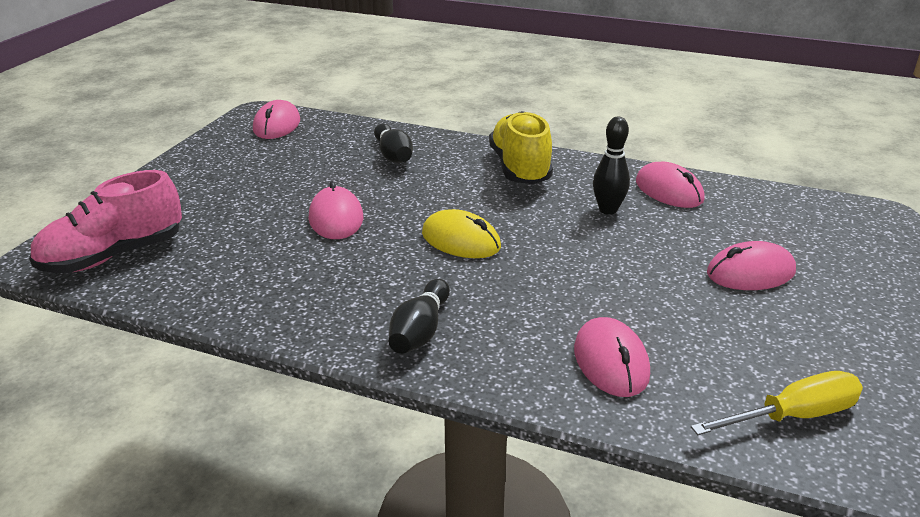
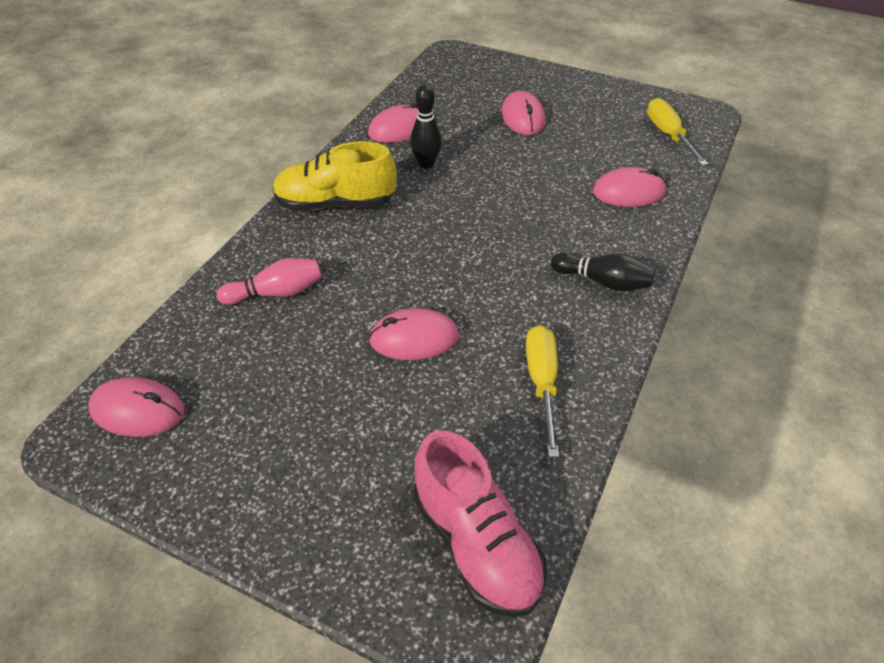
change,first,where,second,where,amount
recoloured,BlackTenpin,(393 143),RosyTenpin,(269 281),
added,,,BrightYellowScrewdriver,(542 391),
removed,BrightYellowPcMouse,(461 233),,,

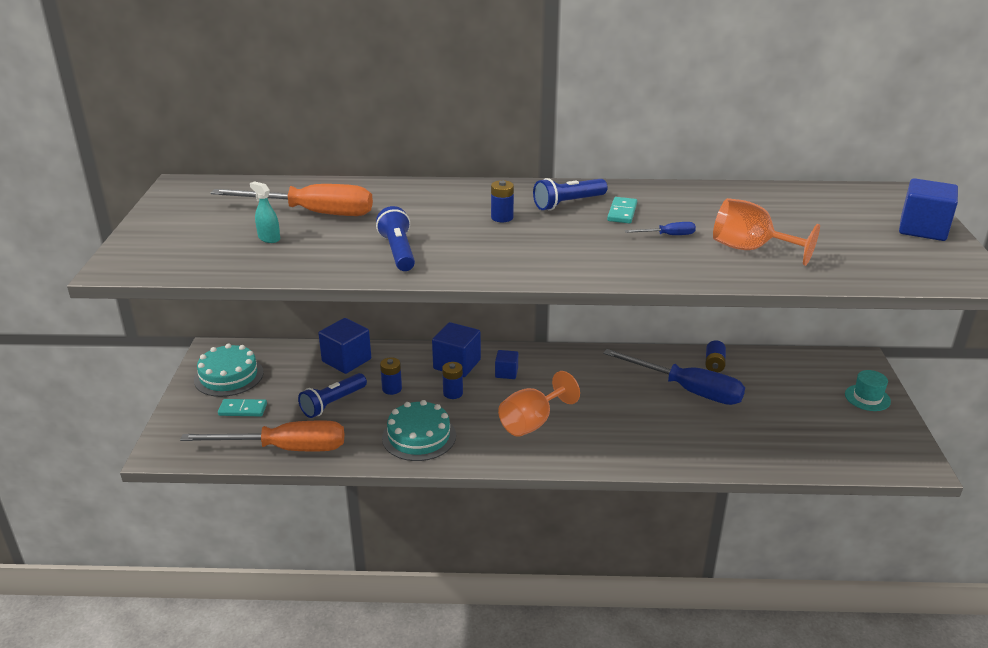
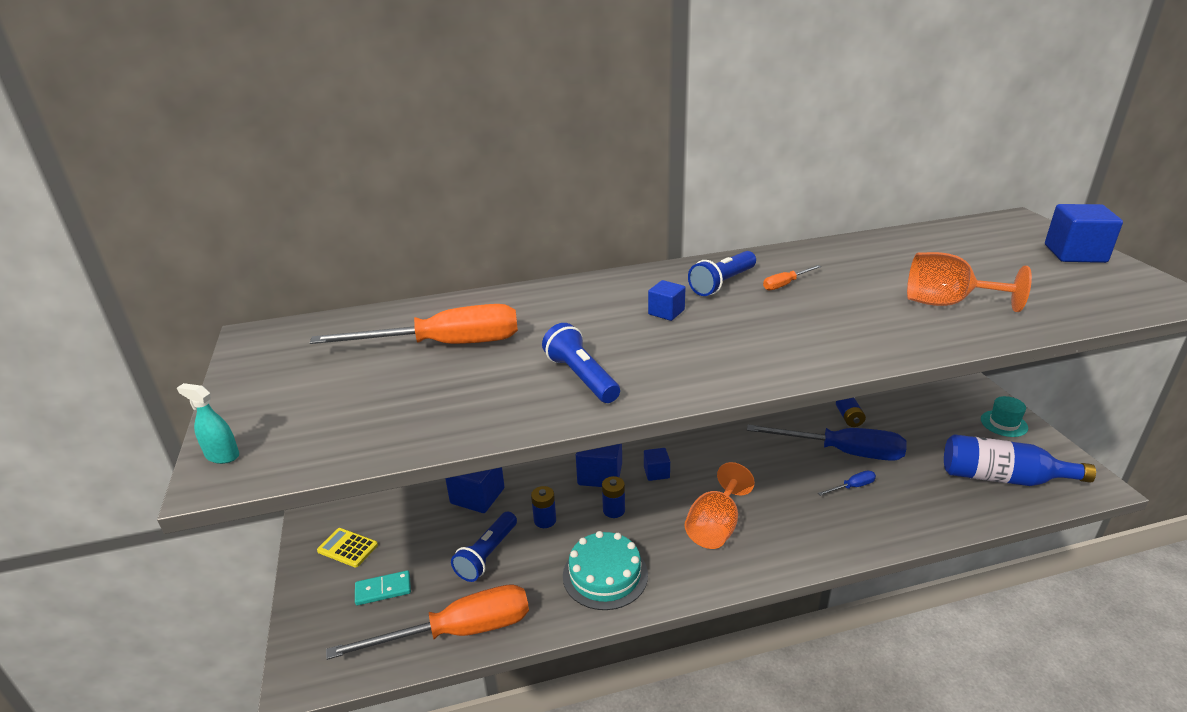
change,first,where,second,where,amount
moved,AquaSprayBottle,(265 212),,(208 423),
replaced,AquaLayerCake,(229 370),BrightYellowAddingMachine,(347 547),
replaced,CobaltPowerCell,(502 201),CobaltCube,(666 300),
replaced,AquaDominoTile,(622 210),BrightOrangeScrewdriver,(792 277),
moved,CobaltScrewdriver,(660 228),,(847 483),
added,,,CobaltDrinkBottle,(1020 460),

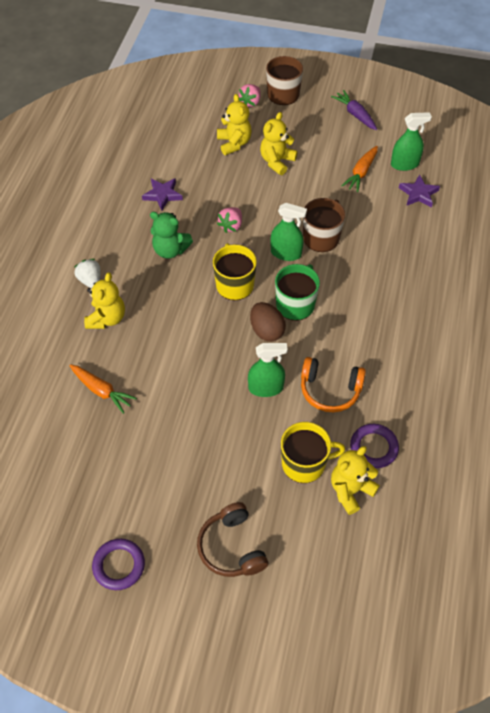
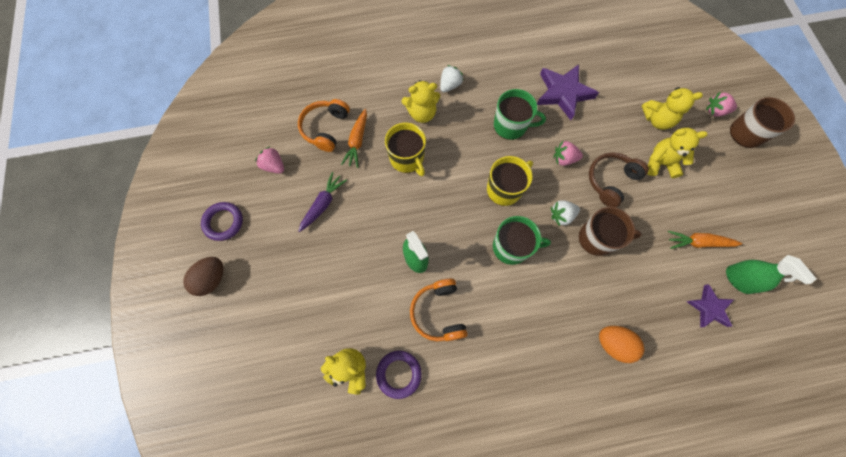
change,first,where,second,where,amount
moved,DarkBrownEggShape,(268 322),,(203 276),
added,,,RosyBerry,(269 160),
added,,,BrightOrangeOverEarHeadphones,(324 125),
moved,VioletToyCarrot,(354 110),,(323 202),
moved,BrightYellowMug,(313 452),,(405 149),
replaced,EmeraldTeddyBear,(171 235),EmeraldMug,(520 114),
resized,VioletStar,(162 194),,(568 92),x1.63
replaced,EmeraldSprayBottle,(288 232),SnowWhiteBerry,(565 213),
moved,DarkBrownOverEarHeadphones,(232 539),,(619 180),
added,,,BrightOrangeEggShape,(621 344),
turned,BrightYellowTeddyBear,(234 124),,(672 108),45 degrees clockwise

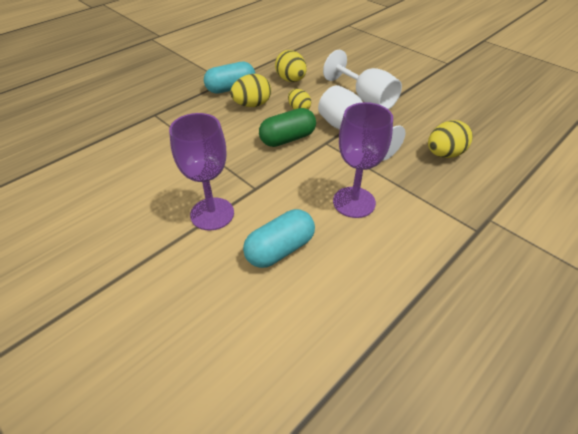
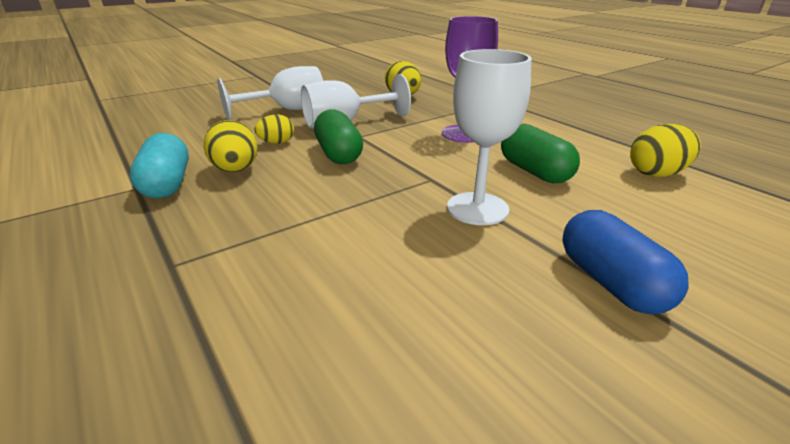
change,first,where,second,where,amount
recoloured,VioletWineGlass,(201 172),SnowWhiteWineGlass,(489 137),
recoloured,AquaCapsule,(279 238),EmeraldCapsule,(540 153),
added,,,CobaltCapsule,(625 262),
moved,BrightYellowEggShape,(291 66),,(665 150),

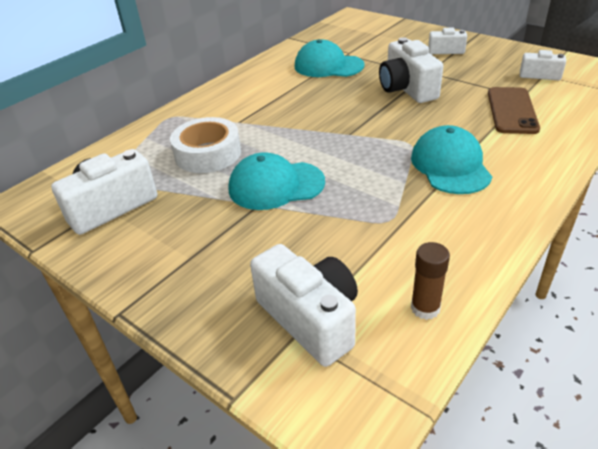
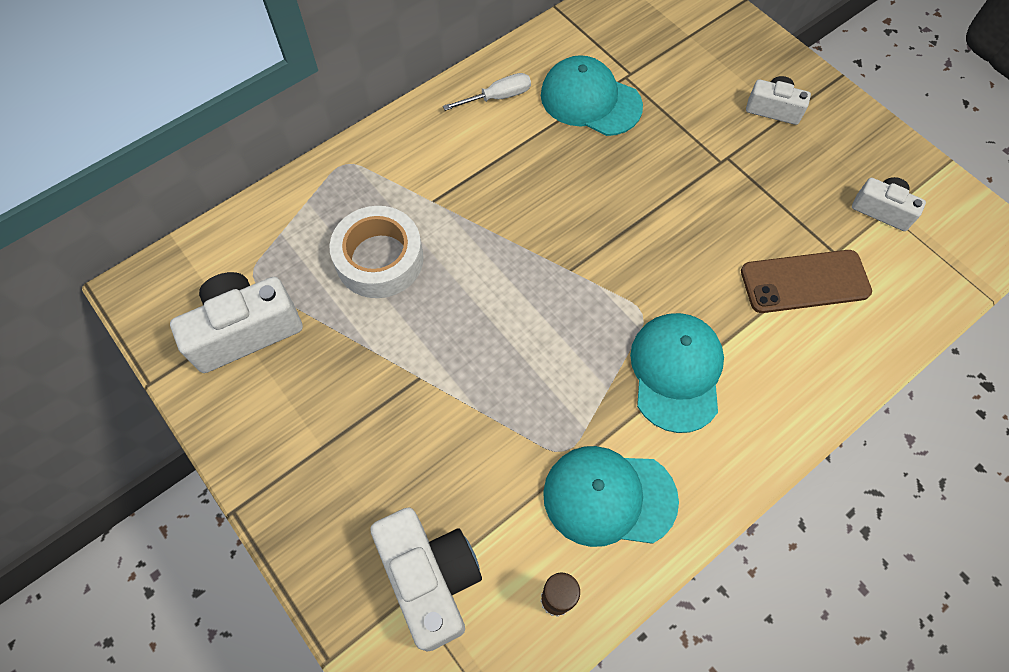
change,first,where,second,where,amount
added,,,SnowWhiteScrewdriver,(487 92),
moved,AquaPeakedCap,(277 181),,(611 496),
turned,DarkBrownMobilePhone,(514 110),,(806 281),60 degrees clockwise
removed,SnowWhitePhotoCamera,(411 70),,,

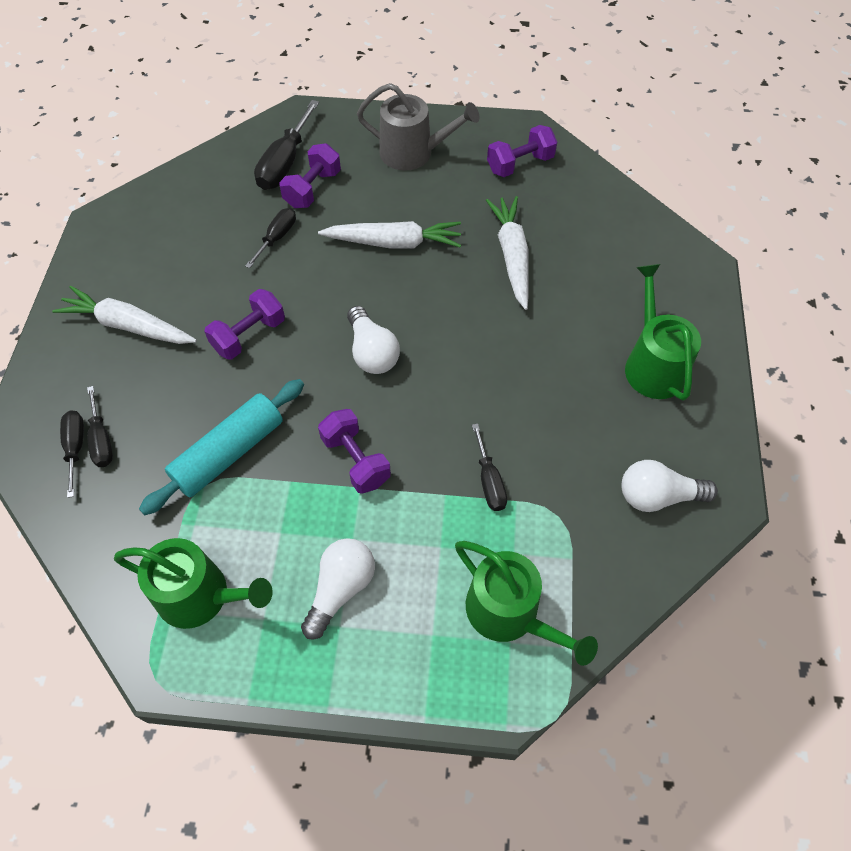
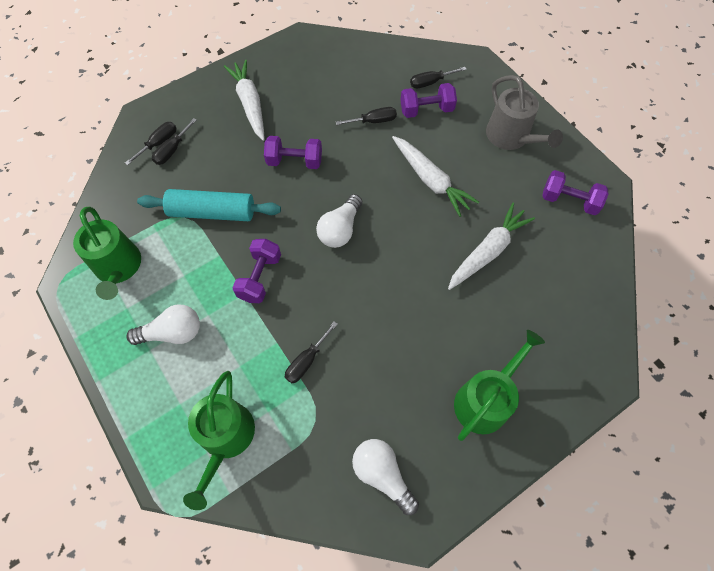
change,first,where,second,where,amount
resized,BlackScrewdriver,(286 145),,(438 77),x0.61

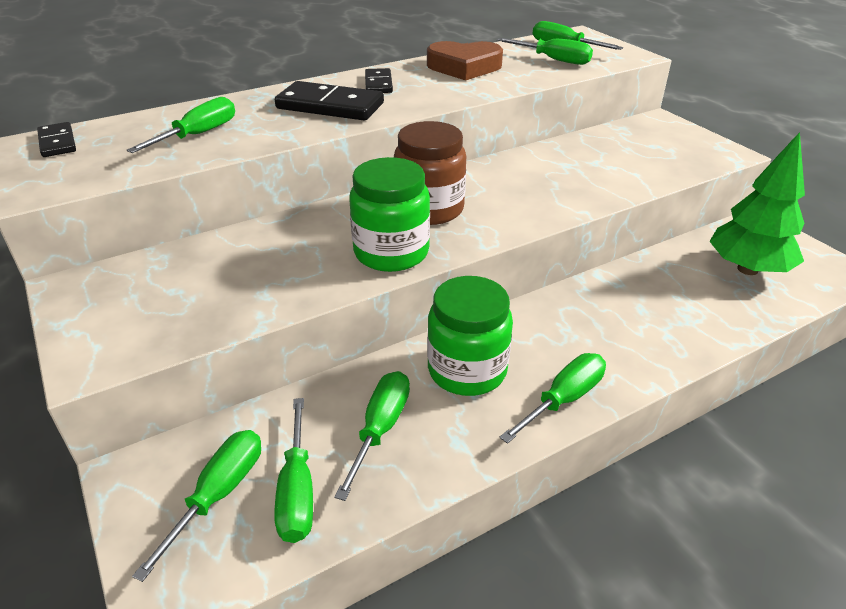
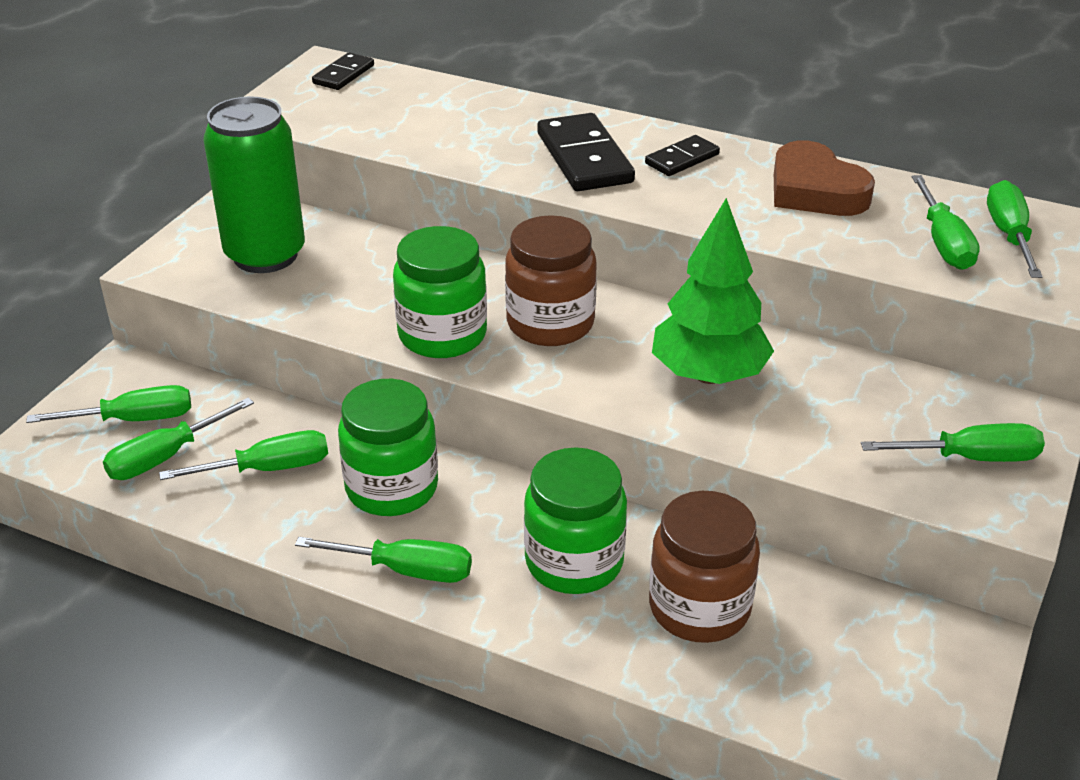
change,first,where,second,where,amount
added,,,EmeraldTin,(254 184),
added,,,EmeraldJamJar,(575 520),
added,,,DarkBrownJamJar,(704 567),
moved,EmeraldTree,(757 203),,(713 291),
moved,EmeraldScrewdriver,(181 125),,(953 442),

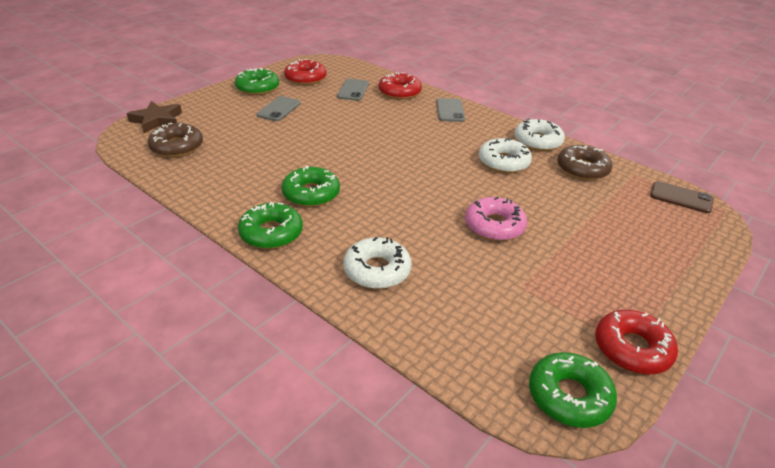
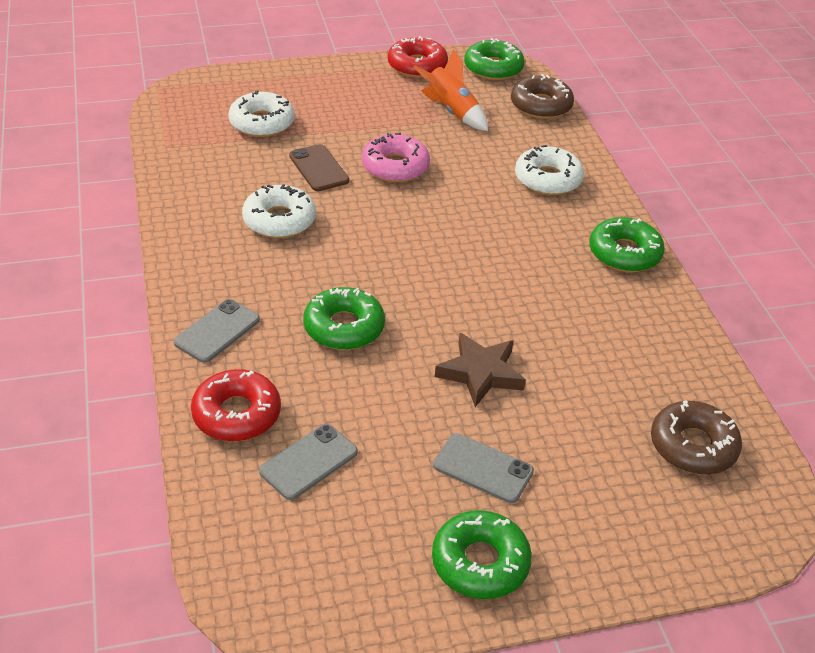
change,first,where,second,where,amount
moved,SnowWhiteDonut,(539 135),,(261 114),
moved,DarkBrownMobilePhone,(682 197),,(319 167),
moved,EmeraldDonut,(310 186),,(344 318),
added,,,BrightOrangeToyRocket,(451 90),
turned,AshGreyMobilePhone,(278 108),,(483 468),60 degrees clockwise
moved,DarkBrownStar,(154 117),,(480 370),
moved,DarkBrownDonut,(584 162),,(542 96),
removed,ScarletDonut,(305 72),,,

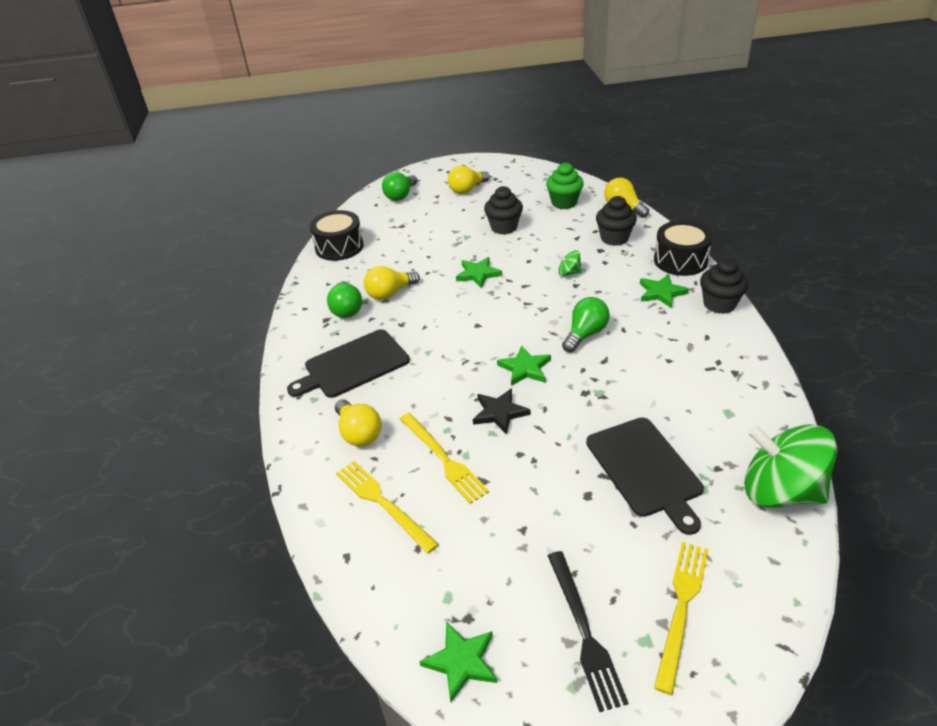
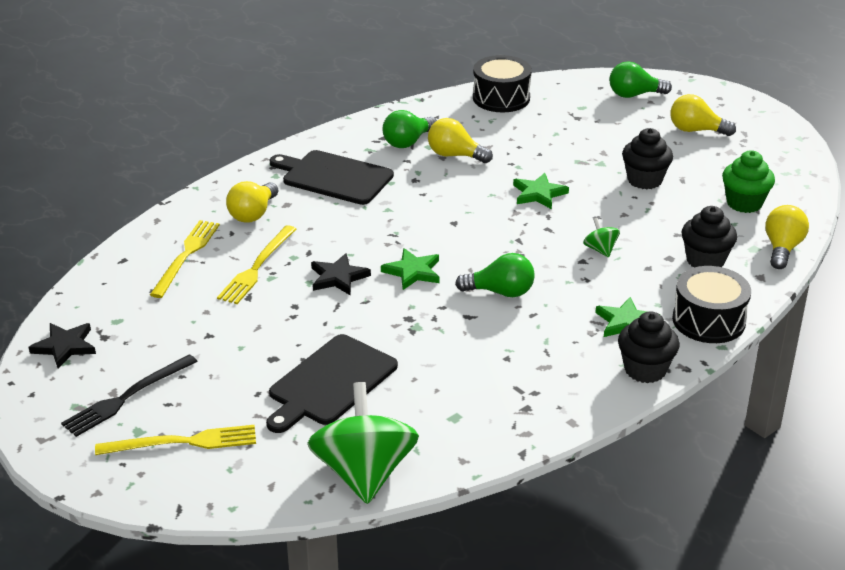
change,first,where,second,where,amount
recoloured,EmeraldStar,(458 662),BlackStar,(62 345),

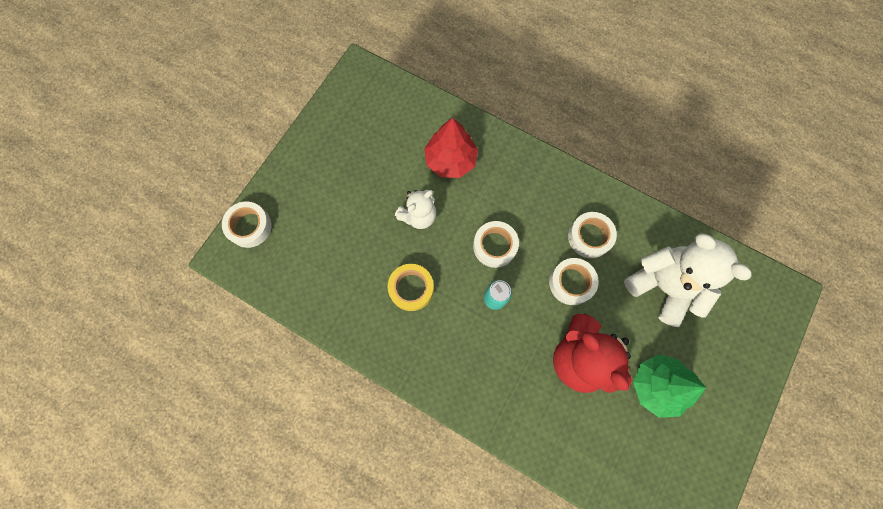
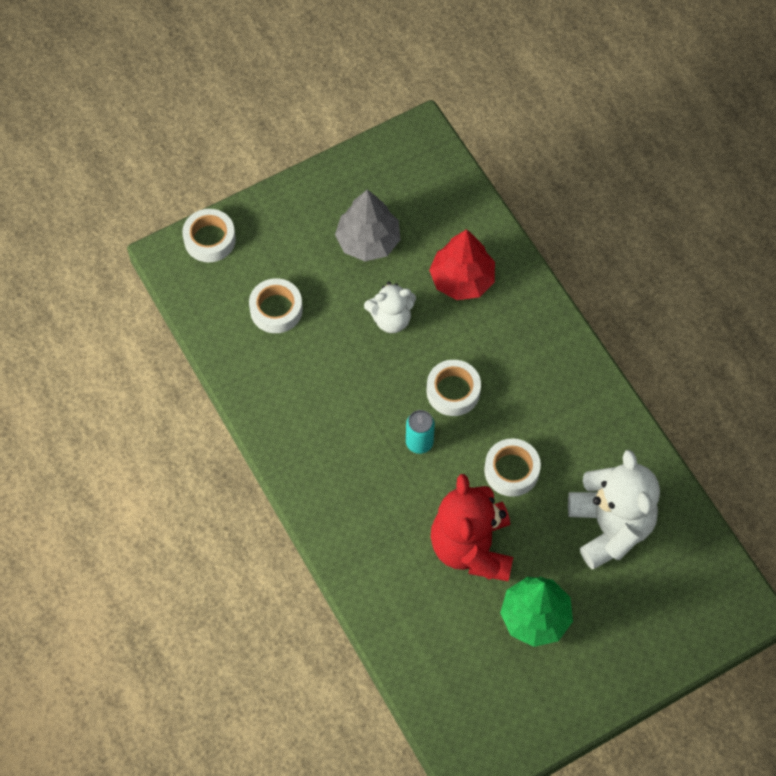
change,first,where,second,where,amount
moved,SnowWhiteRollOfTape,(592 235),,(276 305),
added,,,AshGreyTree,(368 225),
removed,BrightYellowRollOfTape,(411 287),,,

